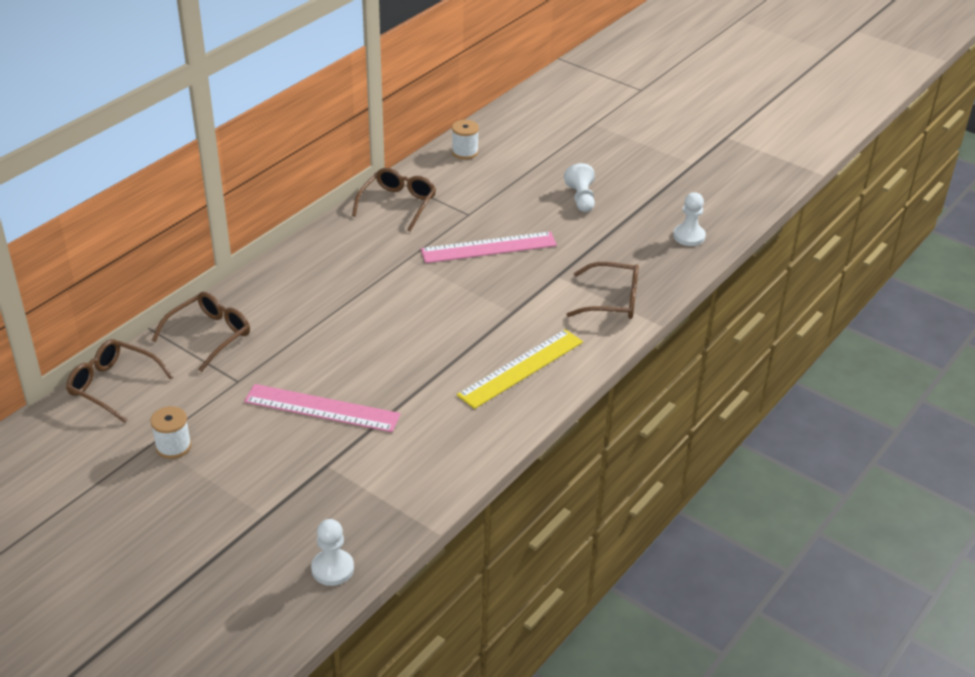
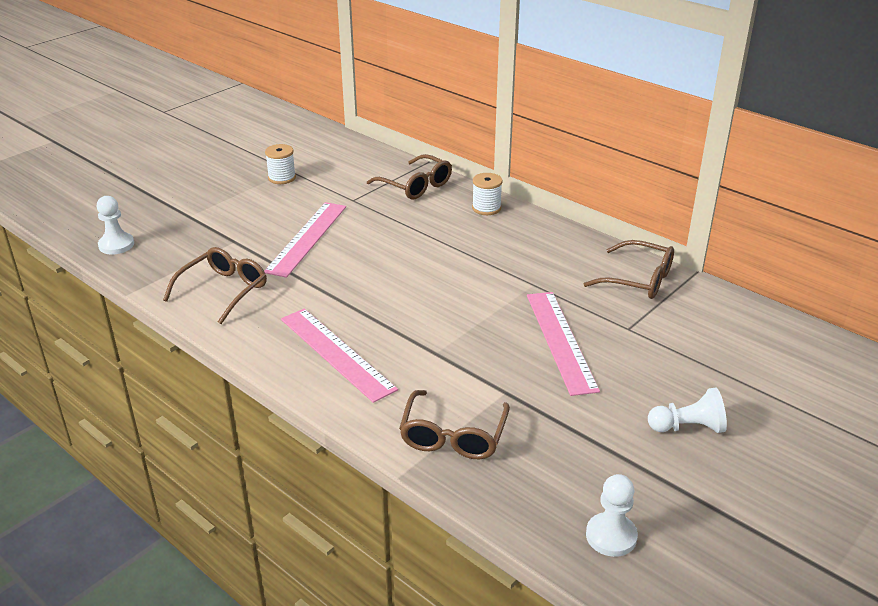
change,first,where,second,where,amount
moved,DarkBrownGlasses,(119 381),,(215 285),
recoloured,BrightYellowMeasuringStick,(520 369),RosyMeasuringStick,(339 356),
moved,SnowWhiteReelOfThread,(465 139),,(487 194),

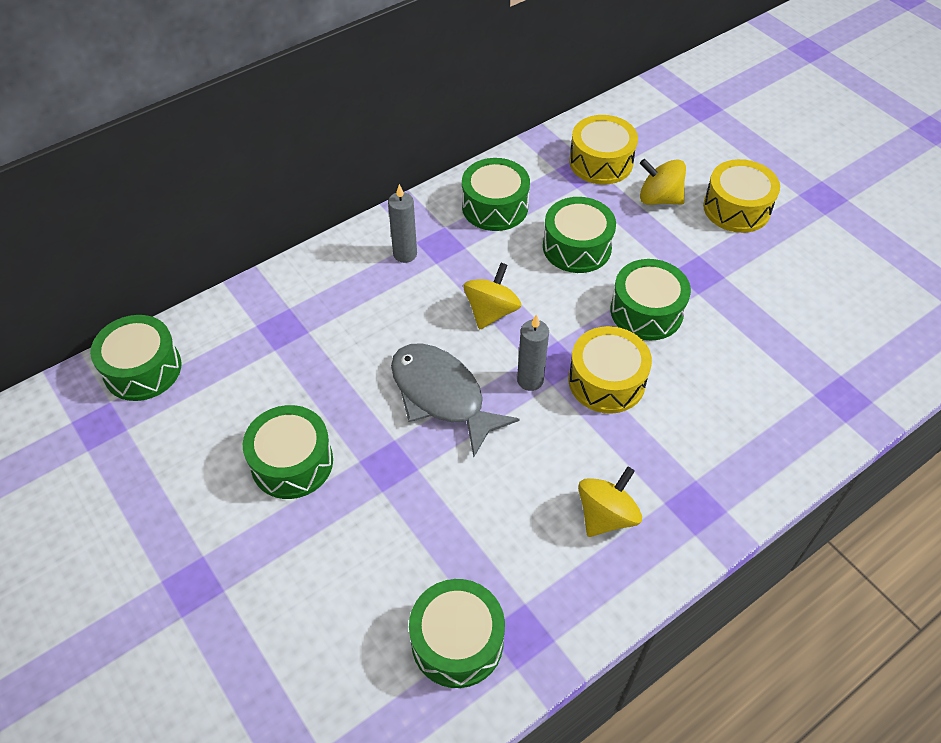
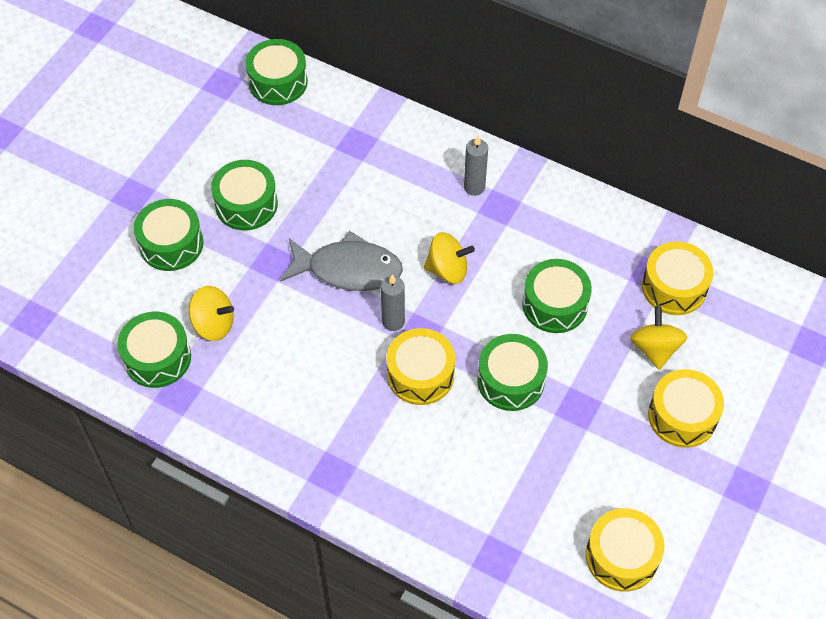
change,first,where,second,where,amount
moved,EmeraldDrum,(496 194),,(168 235),
moved,BrightYellowSpinningTop,(610 502),,(211 313),
turned,AshGreyToyFish,(455 400),,(341 261),75 degrees clockwise
added,,,BrightYellowDrum,(625 550),

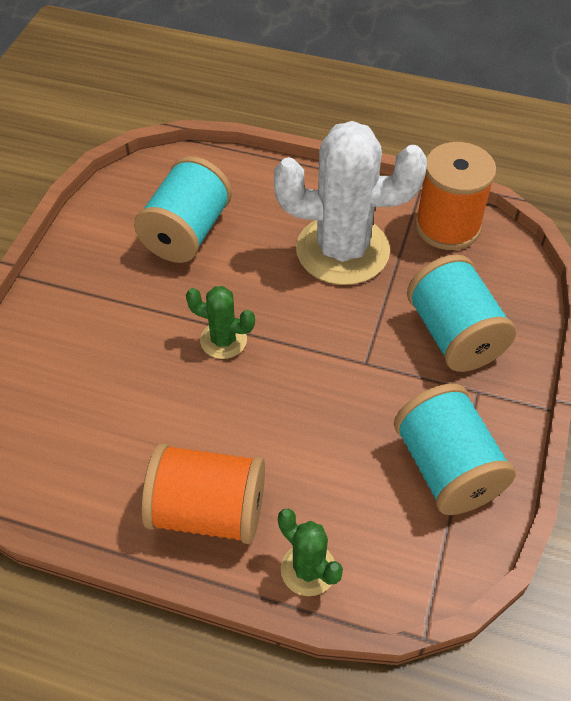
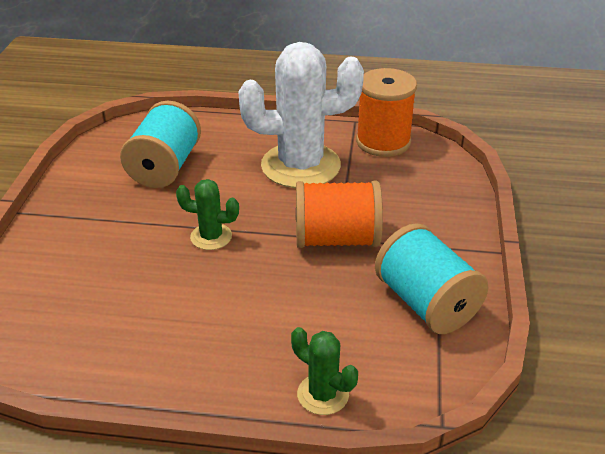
change,first,where,second,where,amount
moved,BrightOrangeReelOfThread,(203 493),,(339 214),
removed,AquaReelOfThread,(461 313),,,

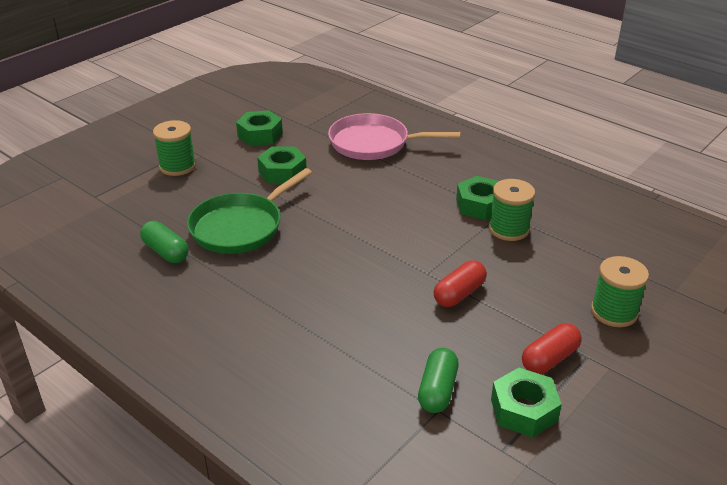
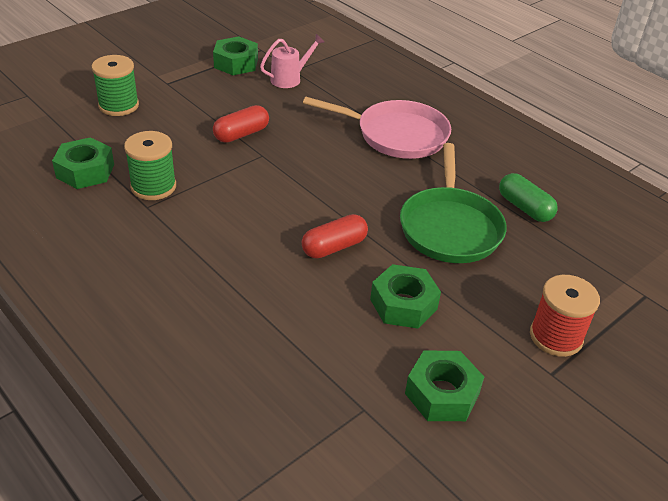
change,first,where,second,where,amount
moved,EmeraldHexagonNut,(477 198),,(83 163),
replaced,EmeraldCapsule,(438 380),RosyWateringCan,(292 61),
moved,ScarletCapsule,(552 348),,(335 236),
moved,RosyFryingPan,(394 136),,(377 128),
turned,EmeraldFryingPan,(249 211),,(453 203),135 degrees clockwise
recoloured,EmeraldReelOfThread,(174 148),ScarletReelOfThread,(565 316),

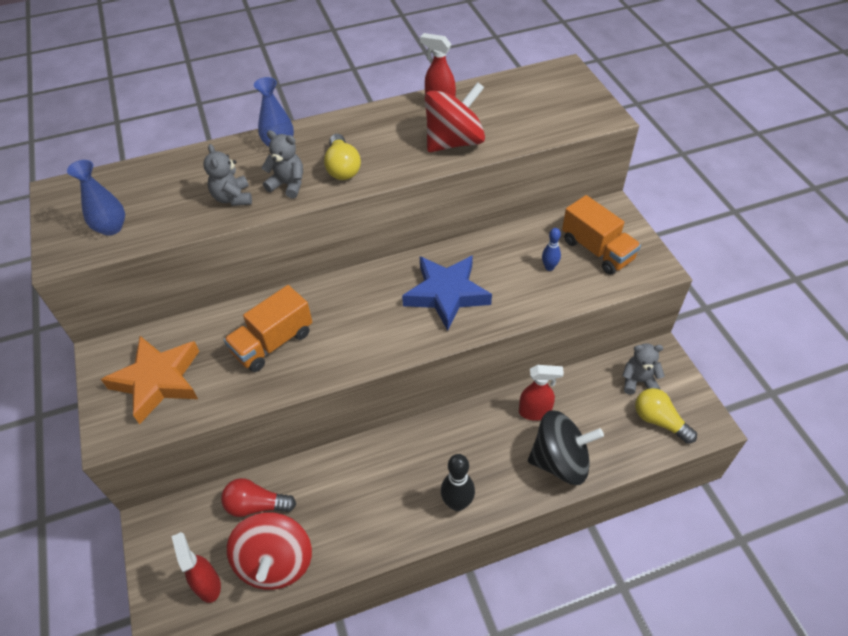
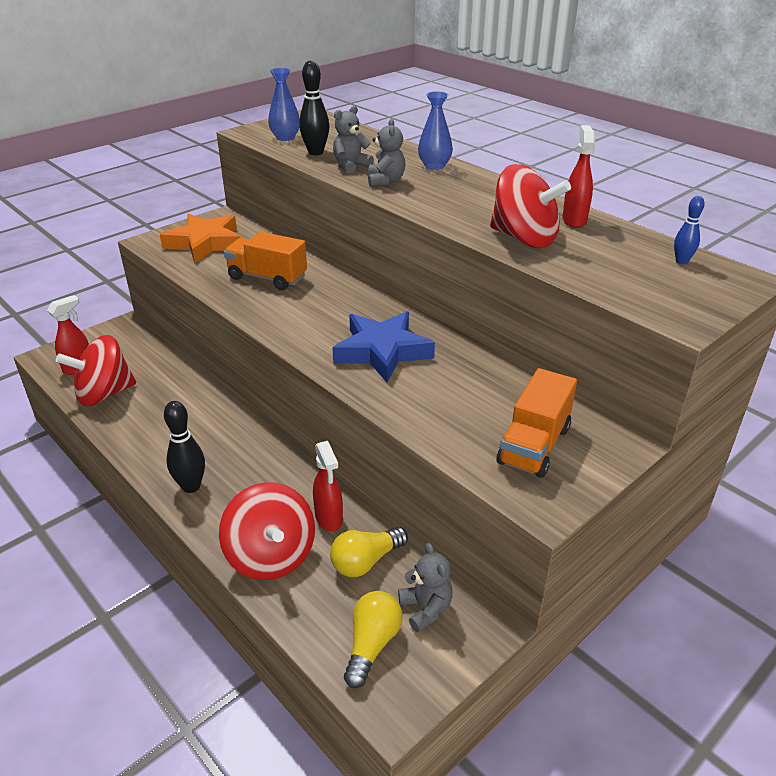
change,first,where,second,where,amount
recoloured,BlackSpinningTop,(566 447),ScarletSpinningTop,(267 531),
added,,,BlackTenpin,(314 107),
moved,BrightYellowBulb,(342 157),,(369 552),
moved,CobaltTenpin,(551 249),,(689 230),
removed,ScarletBulb,(258 497),,,

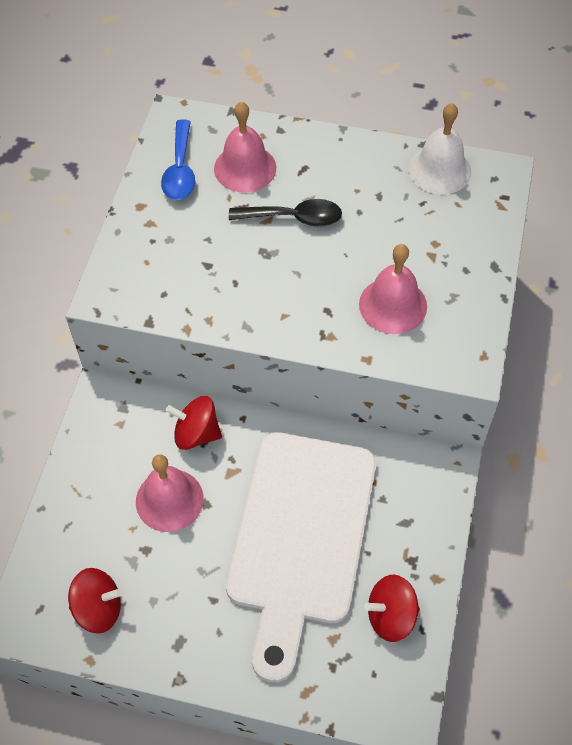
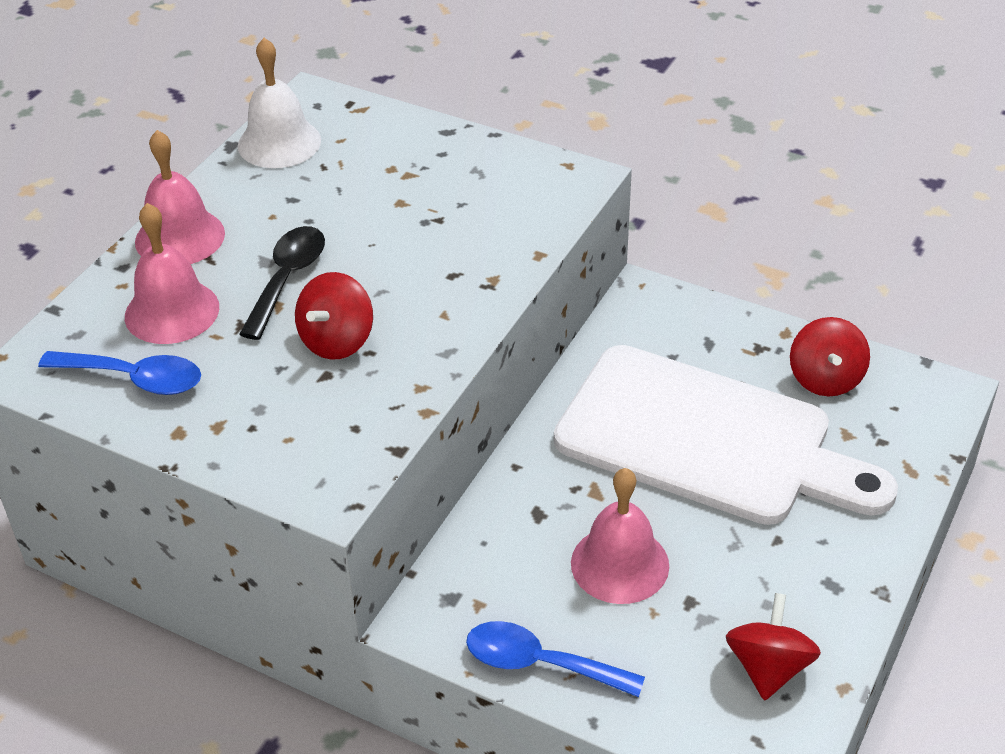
change,first,where,second,where,amount
moved,RosyBell,(393 289),,(180 197),
moved,ScarletSpinningTop,(194 423),,(334 315),
added,,,CobaltSpoon,(555 659),

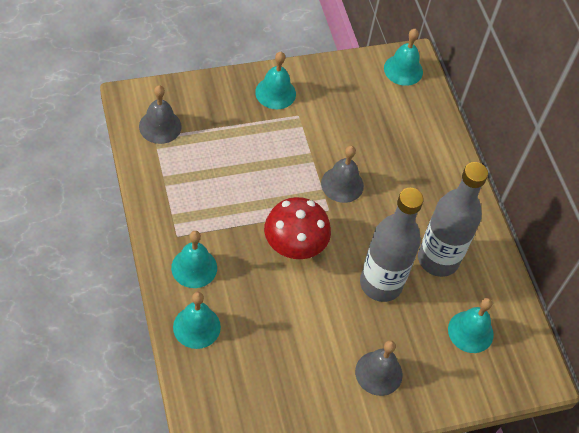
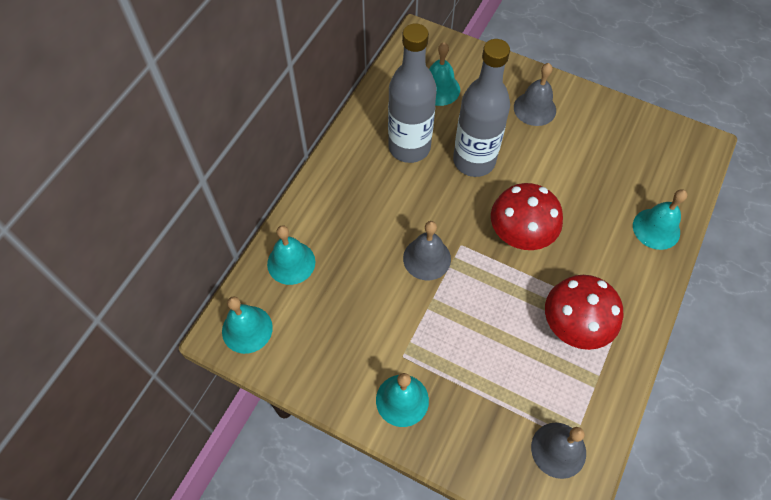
change,first,where,second,where,amount
moved,AquaBell,(194 259),,(291 255),
added,,,ScarletMushroom,(584 312),

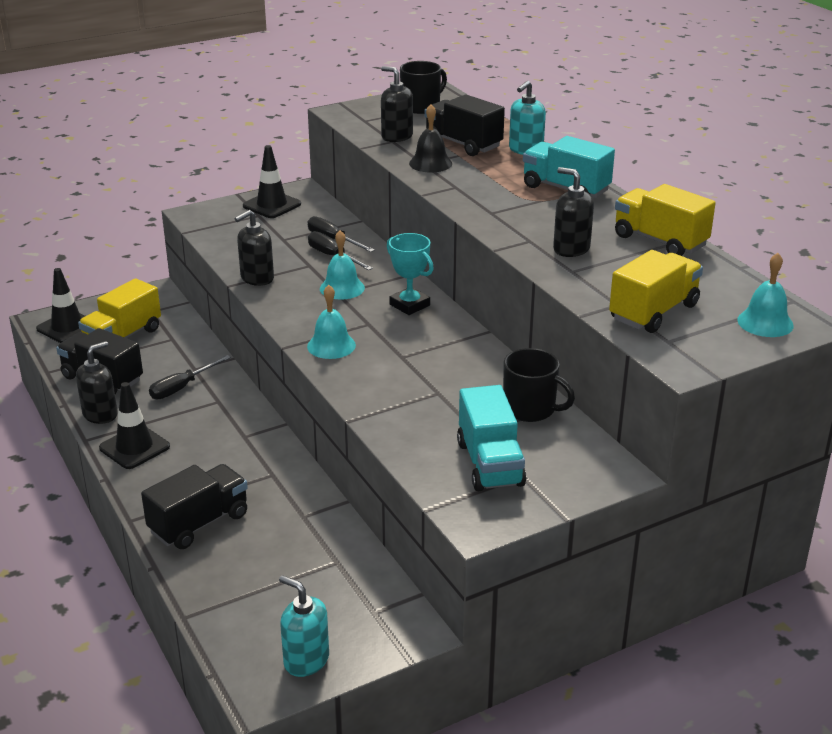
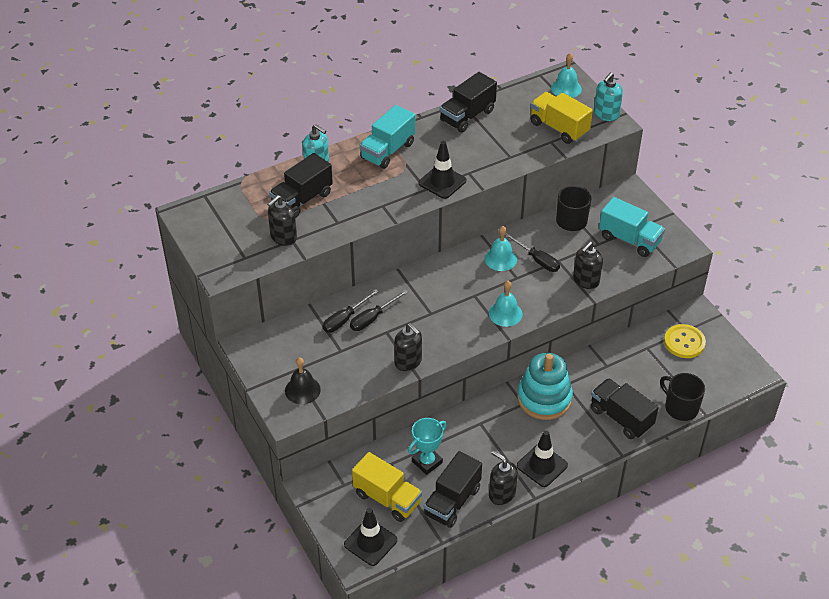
change,first,where,second,where,amount
moved,BlackBell,(430 138),,(303 380),
moved,AquaPrizeCup,(410 274),,(427 446),
moved,BlackRoadCone,(272 181),,(442 170),
recoloured,BrightYellowTruck,(665 220),BlackTruck,(468 102),
moved,AquaBell,(342 265),,(501 248),
moved,BlackScrewdriver,(190 377),,(532 252),
added,,,AquaStackingRings,(545 386),
moved,BlackPumpBottle,(573 212),,(588 265),
moved,AquaPumpBottle,(304 626),,(608 96),
turned,AquaTruck,(491 438),,(632 227),45 degrees clockwise
moved,BlackMug,(423 87),,(682 397),
added,,,BrightYellowButton,(685 341),

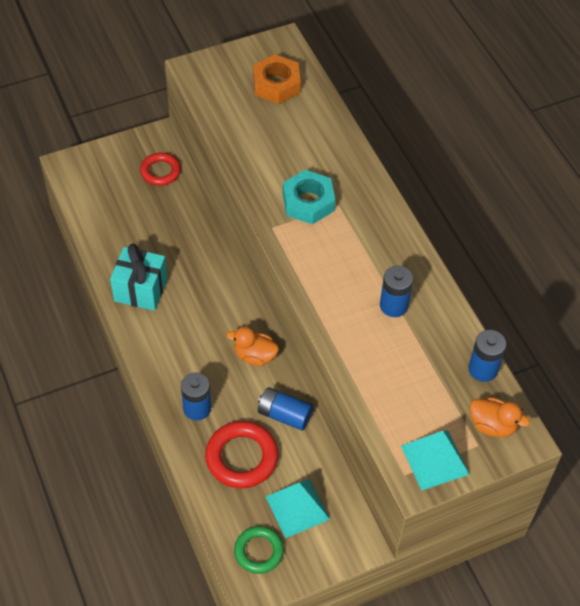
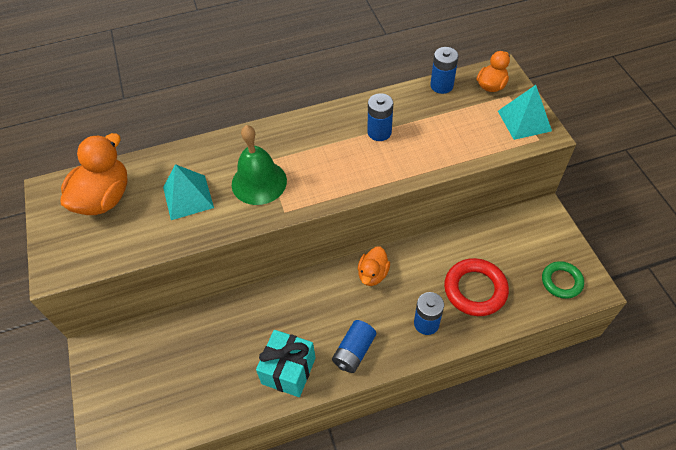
change,first,where,second,where,amount
replaced,BrightOrangeHexagonNut,(277 79),BrightOrangeRubberDuck,(94 174),
moved,AquaPyramid,(298 508),,(188 192),
replaced,AquaHexagonNut,(309 197),EmeraldBell,(259 165),
moved,CobaltPowerCell,(285 408),,(354 346),
removed,ScarletTorus,(160 169),,,

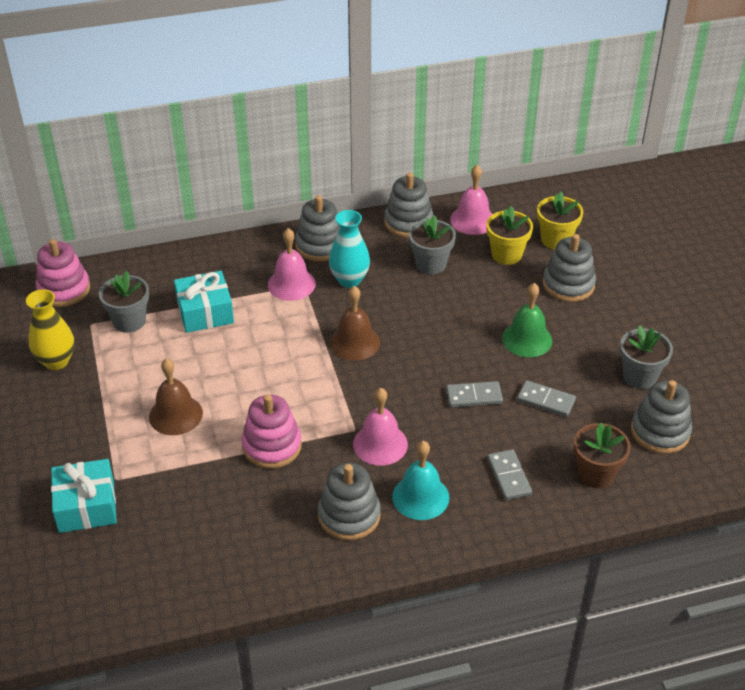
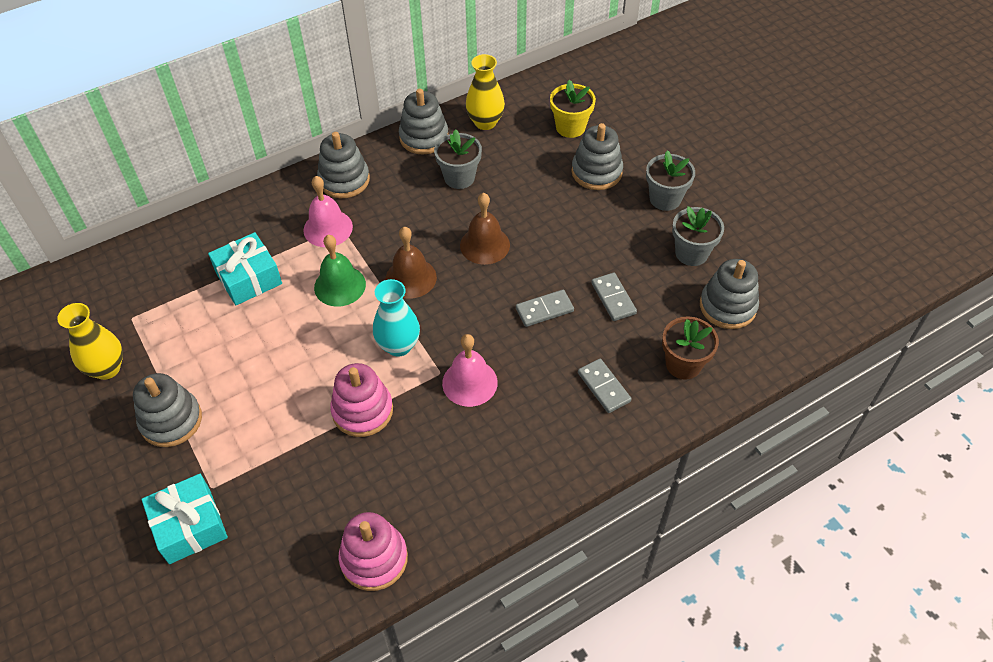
change,first,where,second,where,amount
moved,AshGreyStackingRings,(349 501),,(167 410),
moved,EmeraldBell,(527 320),,(340 271),
moved,RosyStackingRings,(63 273),,(373 551),
moved,AquaTallVase,(349 249),,(396 318),
moved,DarkBrownBell,(176 396),,(485 229),
replaced,RosyBell,(471 200),BrightYellowTallVase,(485 92),
turned,AshGreyDominoTile,(546 398),,(614 297),60 degrees clockwise
moved,AshGreyPottedPlant,(124 302),,(670 180),
removed,AquaBell,(420 480),,,
removed,BrightYellowPottedPlant,(509 235),,,

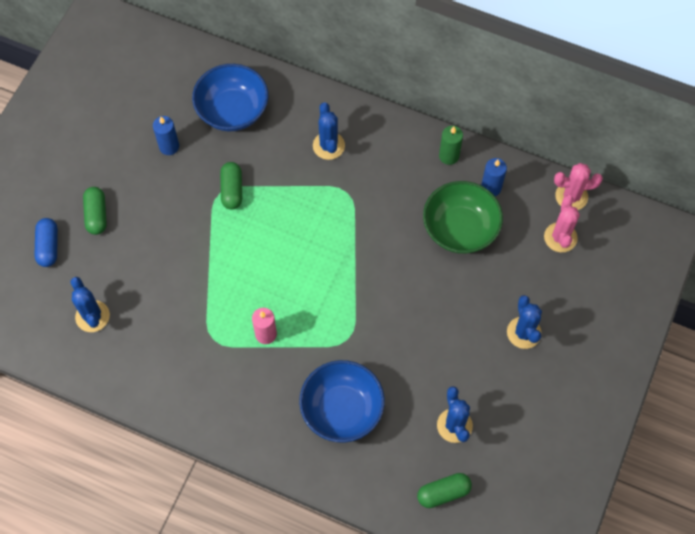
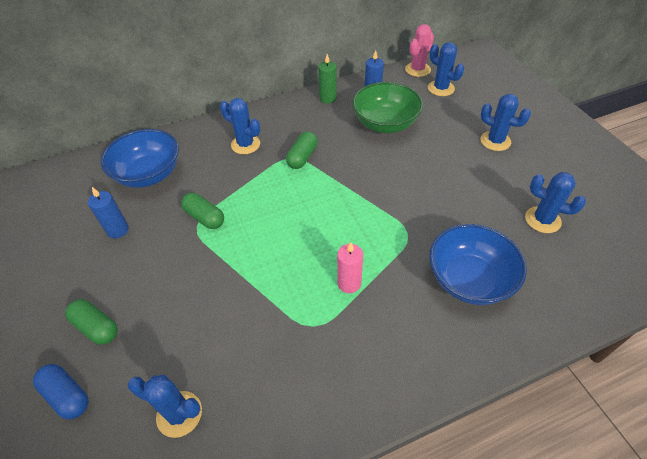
change,first,where,second,where,amount
moved,EmeraldCapsule,(444 490),,(302 150),
recoloured,RosyCactus,(562 223),CobaltCactus,(446 69),

